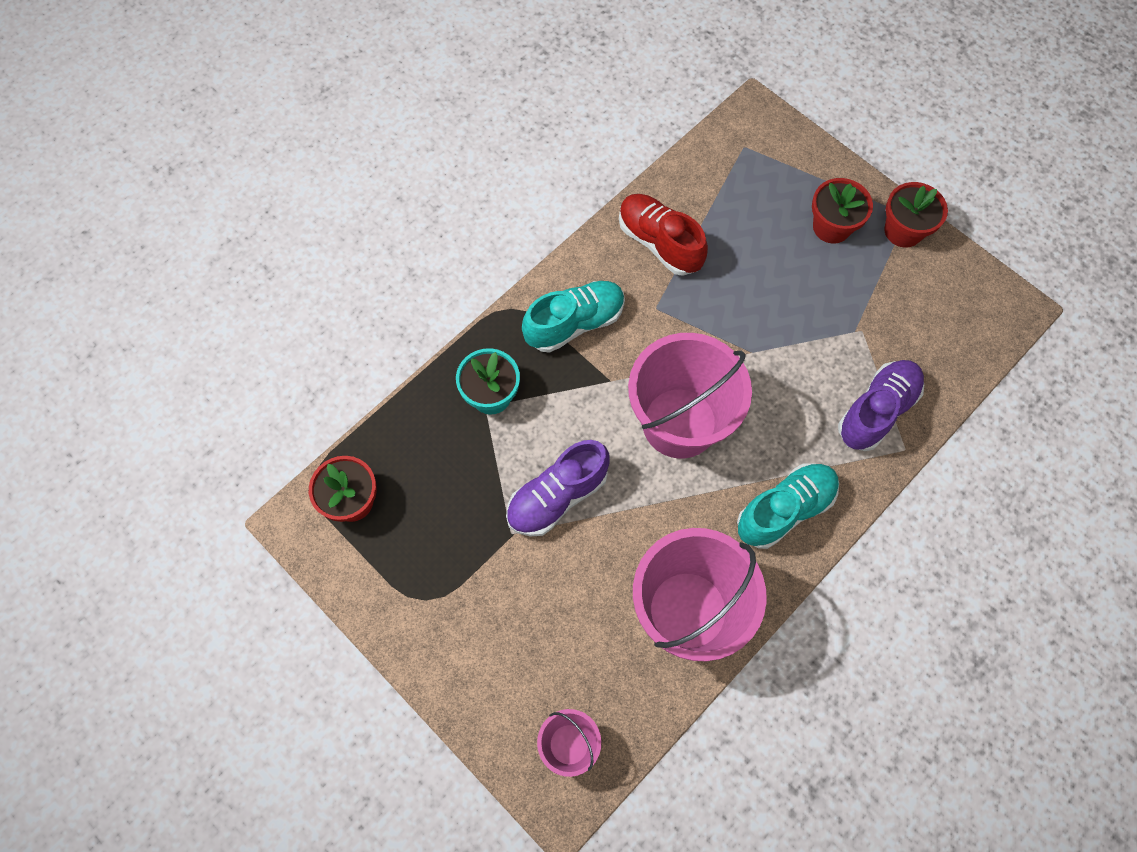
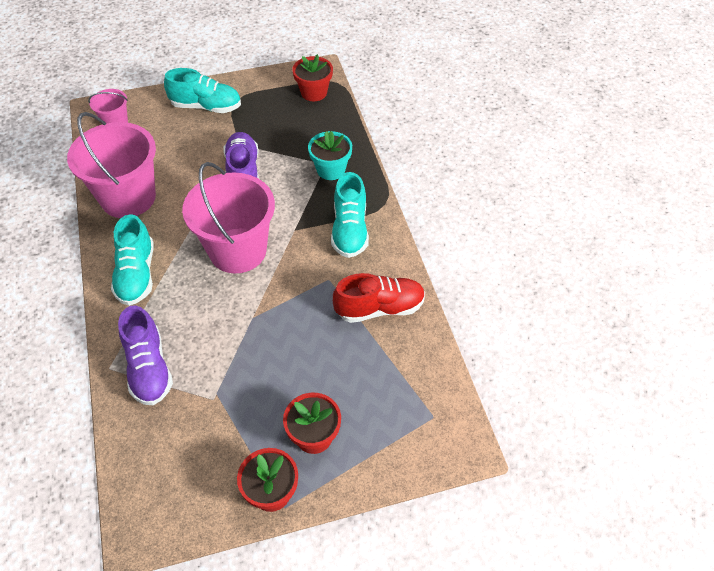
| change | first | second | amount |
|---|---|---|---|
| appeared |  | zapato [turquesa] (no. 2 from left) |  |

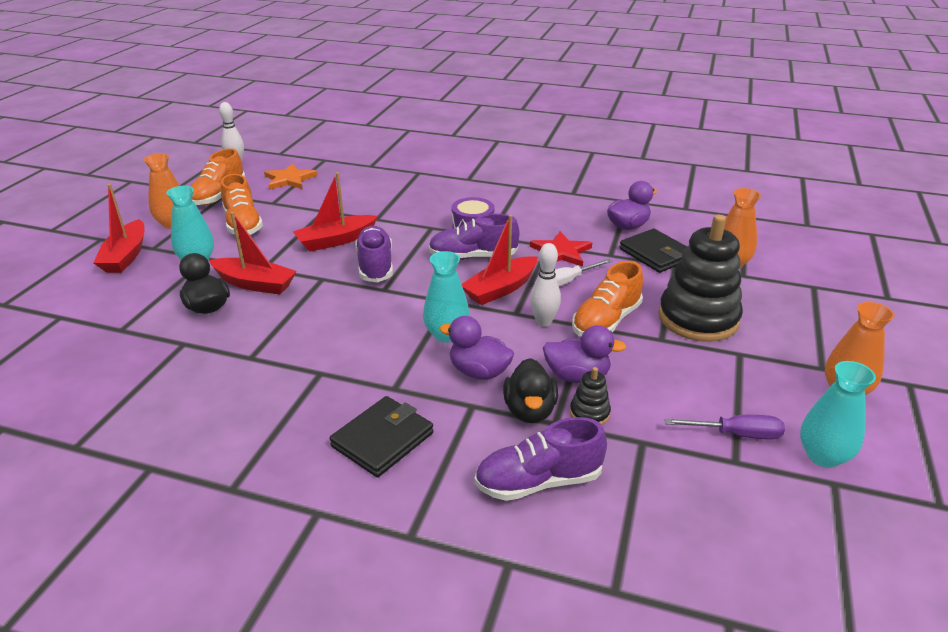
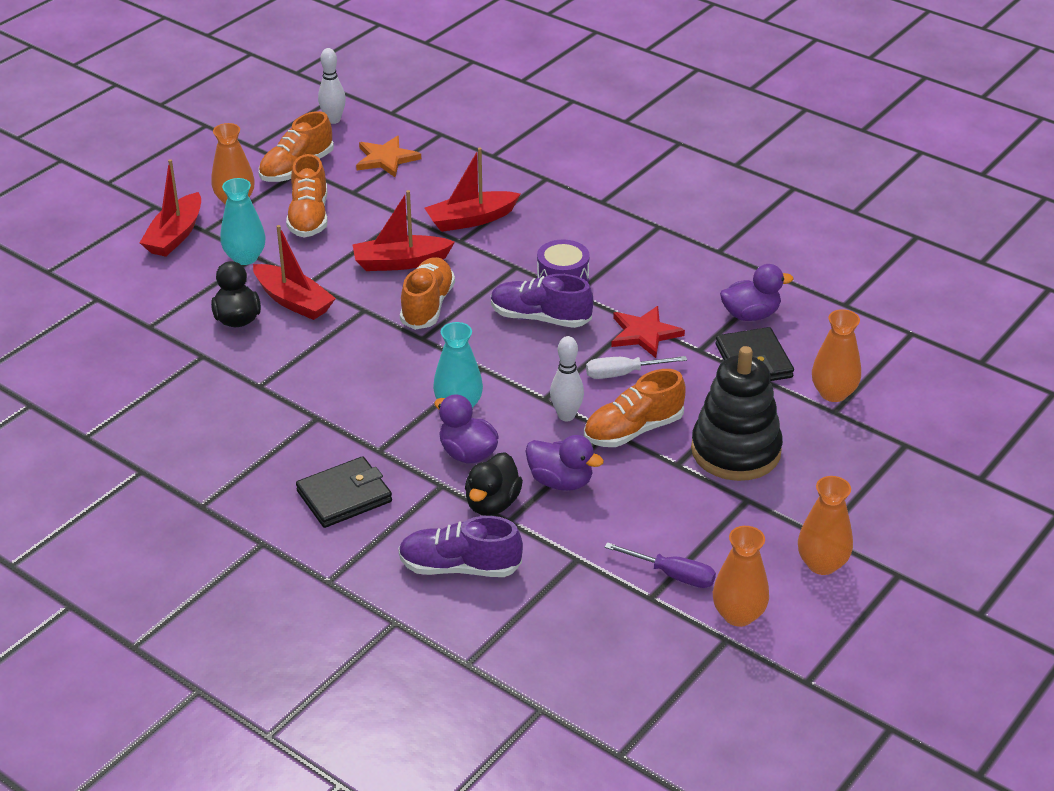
| change | first | second | amount |
|---|---|---|---|
| relocated | barco [rojo] (no. 4 from left) |  |  |
| colour | zapato [morado] (no. 1 from left) | zapato [naranja] (no. 3 from left) |  |
| colour | florero [turquesa] (no. 3 from left) | florero [naranja] (no. 2 from left) |  |
| missing | juguete apilable [negro] (no. 1 from left) |  |  |

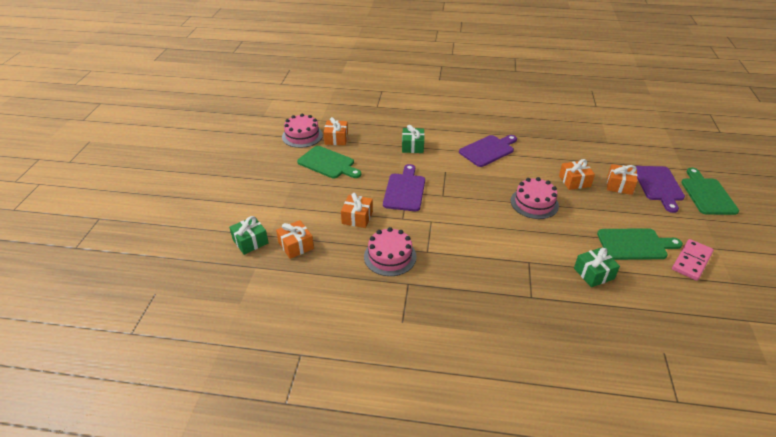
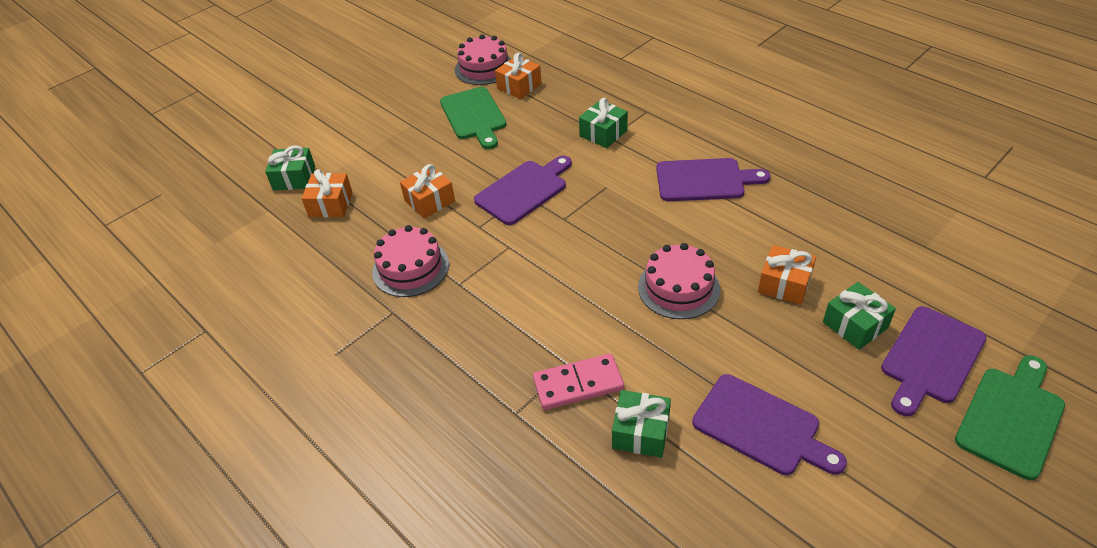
| change | first | second | amount |
|---|---|---|---|
| colour | regalo [naranja] (no. 5 from left) | regalo [verde] (no. 4 from left) |  |
| colour | tabla de cortar [verde] (no. 2 from left) | tabla de cortar [morado] (no. 3 from left) |  |
| relocated | ficha de dominó [rosa] |  |  |

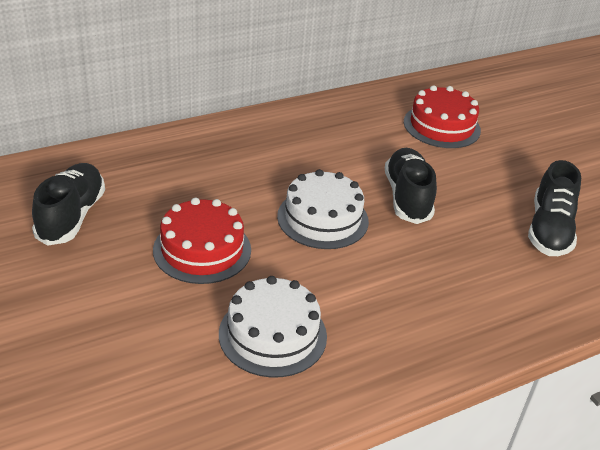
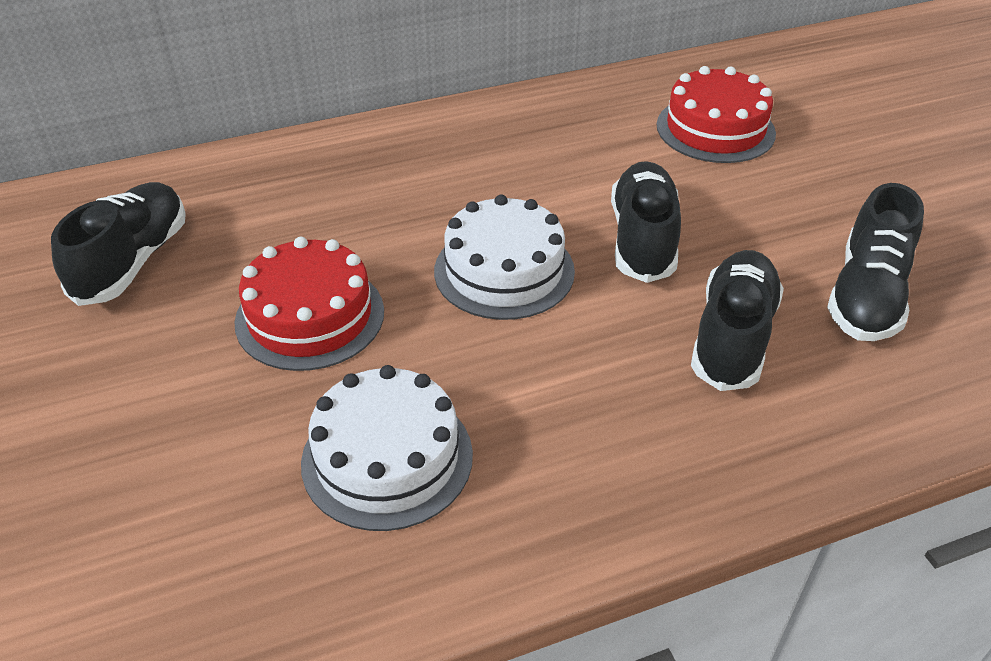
| change | first | second | amount |
|---|---|---|---|
| appeared |  | zapato [negro] (no. 3 from left) |  |

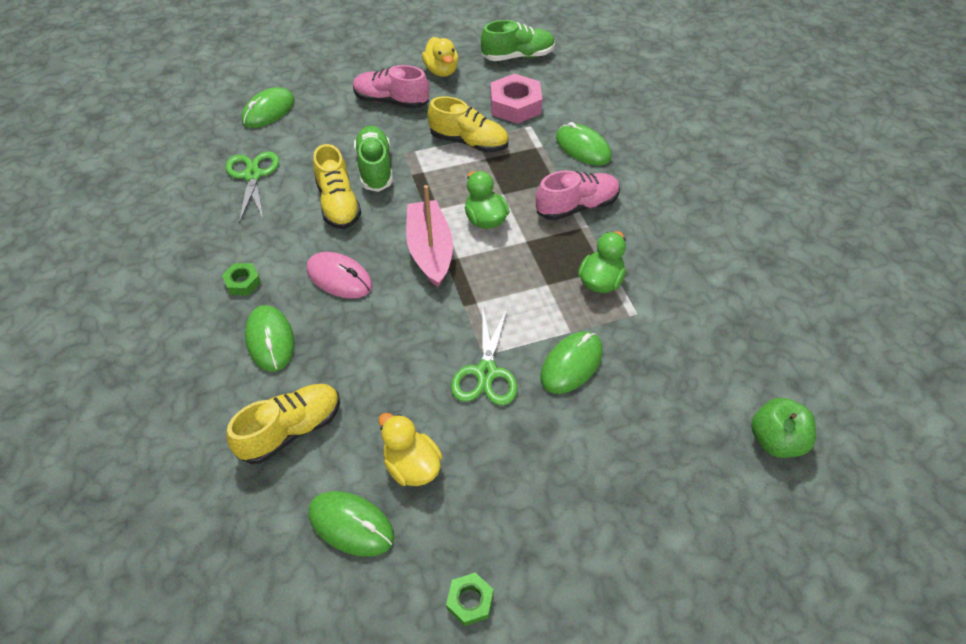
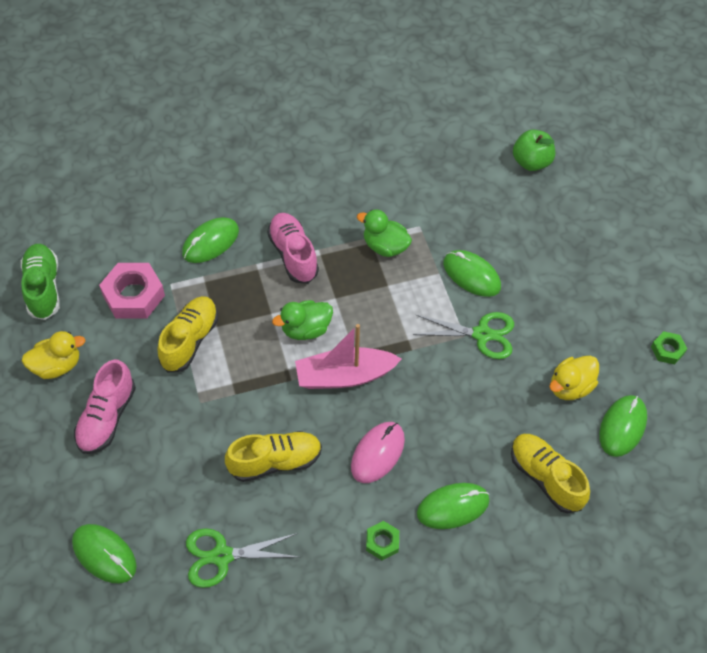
| change | first | second | amount |
|---|---|---|---|
| missing | zapato [verde] (no. 1 from left) |  |  |

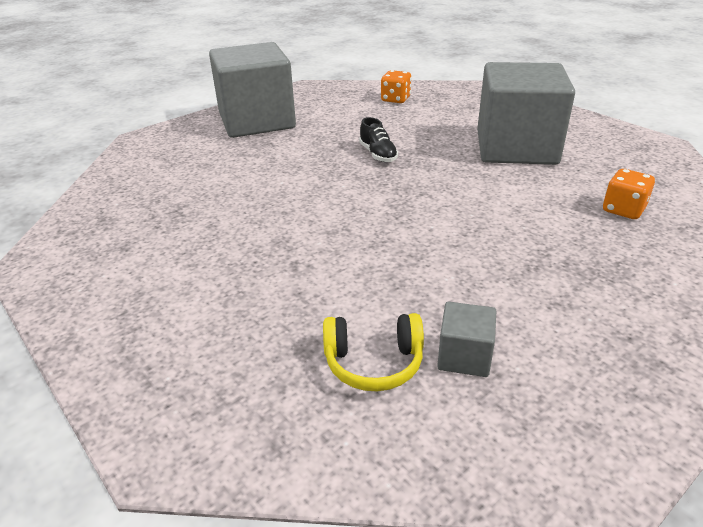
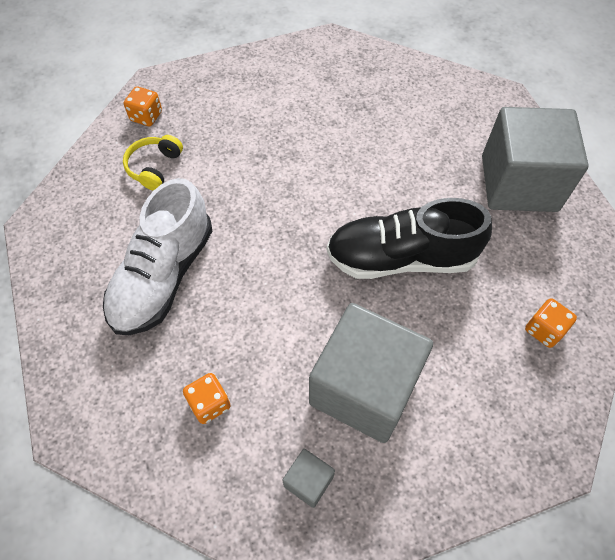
| change | first | second | amount |
|---|---|---|---|
| size | zapato [negro] |  | x2.44 |
| relocated | cubo [gris] (no. 2 from left in the first image) | cubo [gris] (no. 1 from left) |  |
| appeared |  | dado [naranja] (no. 1 from left) |  |
| appeared |  | zapato [blanco] |  |

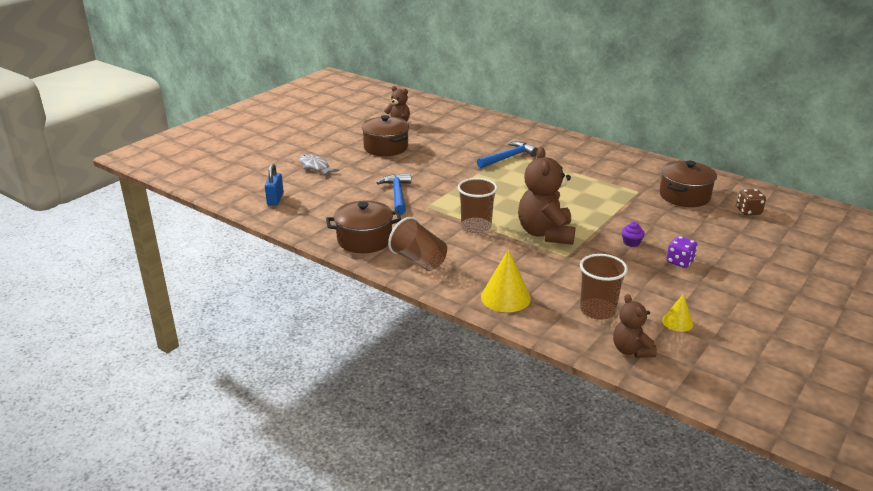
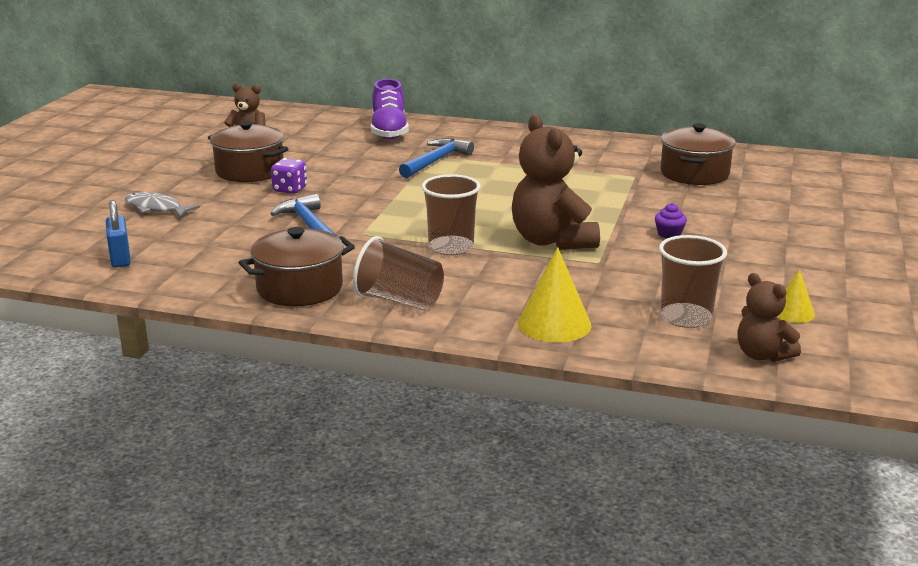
| change | first | second | amount |
|---|---|---|---|
| missing | dado [marrón] |  |  |
| relocated | dado [morado] |  |  |
| appeared |  | zapato [morado] |  |

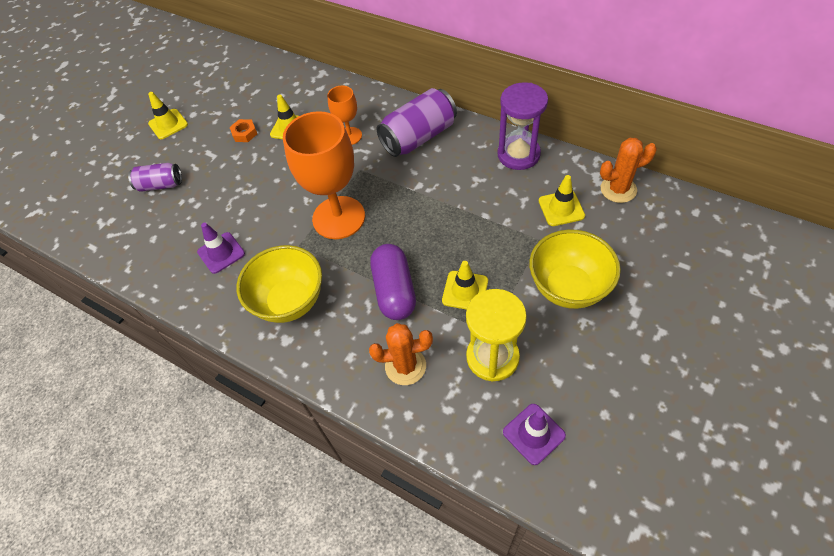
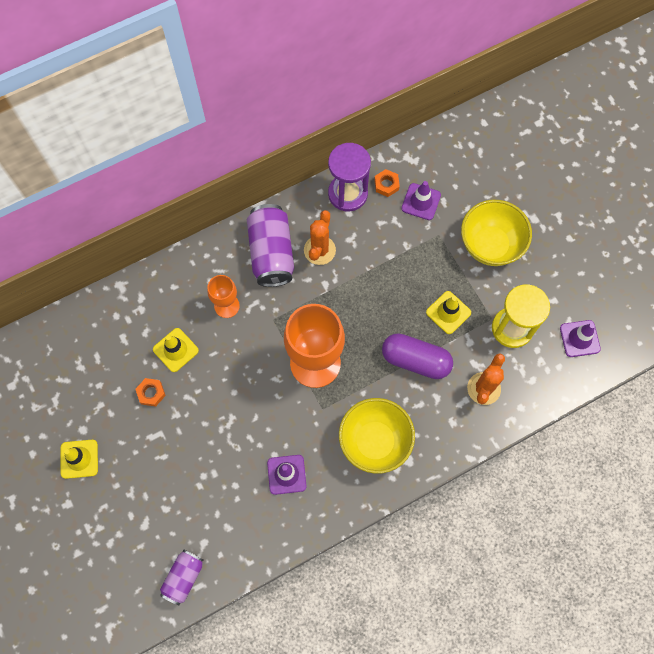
| change | first | second | amount |
|---|---|---|---|
| relocated | cactus [naranja] (no. 2 from left in the first image) | cactus [naranja] (no. 1 from left) |  |
| relocated | lata [morado] (no. 1 from left) |  |  |
| colour | cono de tráfico [amarillo] (no. 4 from left) | cono de tráfico [morado] (no. 2 from left) |  |
| appeared |  | tuerca [naranja] (no. 2 from left) |  |

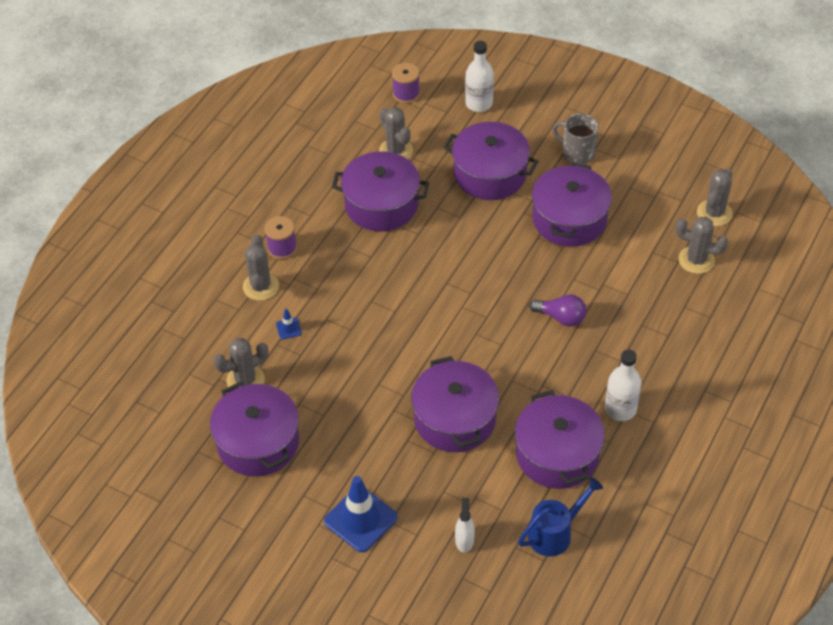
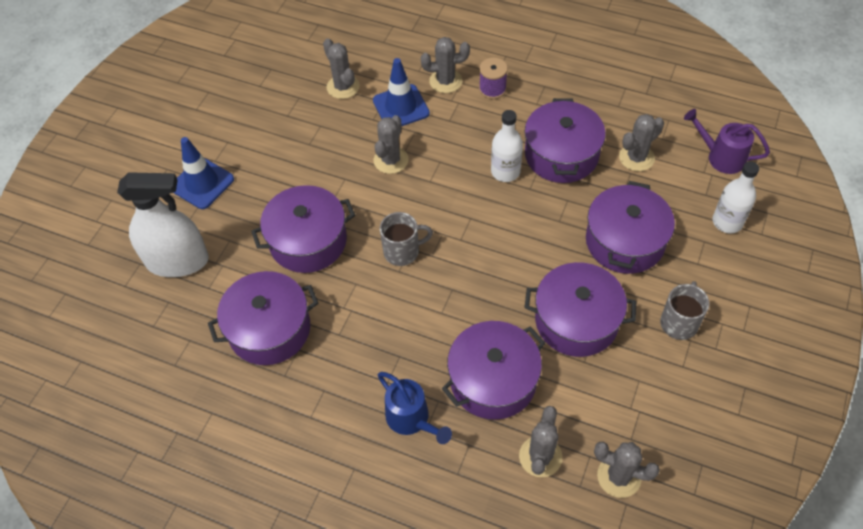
| change | first | second | amount |
|---|---|---|---|
| exchanged | carrete [morado] (no. 2 from left) | regadera [morado] |  |
| missing | bombilla [morado] |  |  |
| size | cono de tráfico [azul] (no. 1 from left in the first image) | cono de tráfico [azul] (no. 2 from left) | x2.29 |
| relocated | botella [blanco] (no. 2 from left in the first image) | botella [blanco] (no. 1 from left) |  |
| relocated | olla [morado] (no. 1 from left in the first image) | olla [morado] (no. 3 from left) |  |
| relocated | regadera [azul] |  |  |
| size | pulverizador [blanco] |  | x2.43 |
| appeared |  | cactus [gris] (no. 2 from left) |  |
| appeared |  | taza [gris] (no. 1 from left) |  |

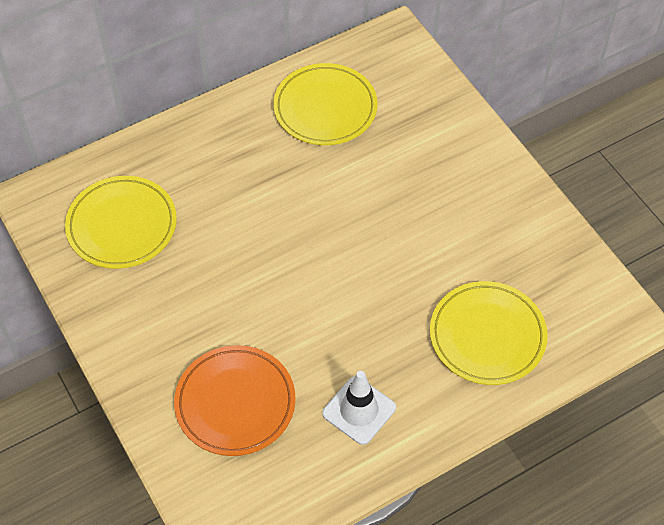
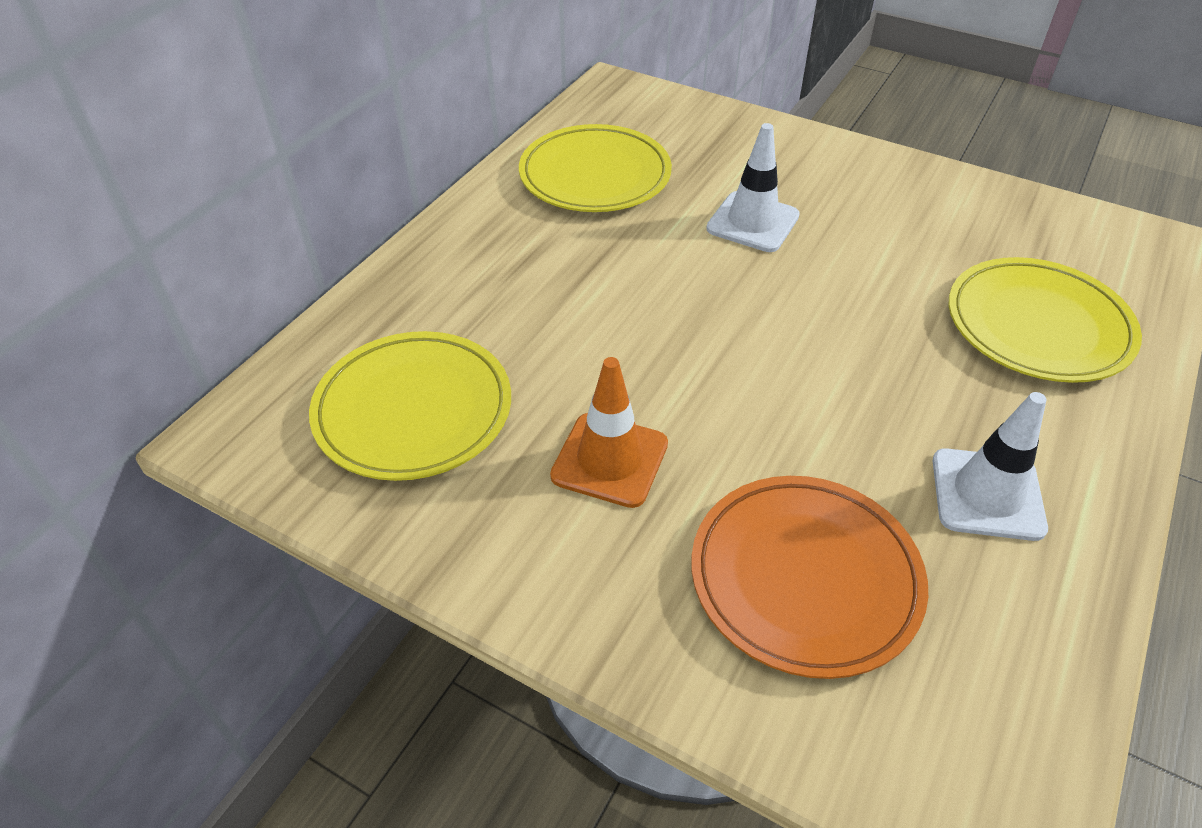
| change | first | second | amount |
|---|---|---|---|
| appeared |  | cono de tráfico [blanco] (no. 1 from left) |  |
| appeared |  | cono de tráfico [naranja] |  |

